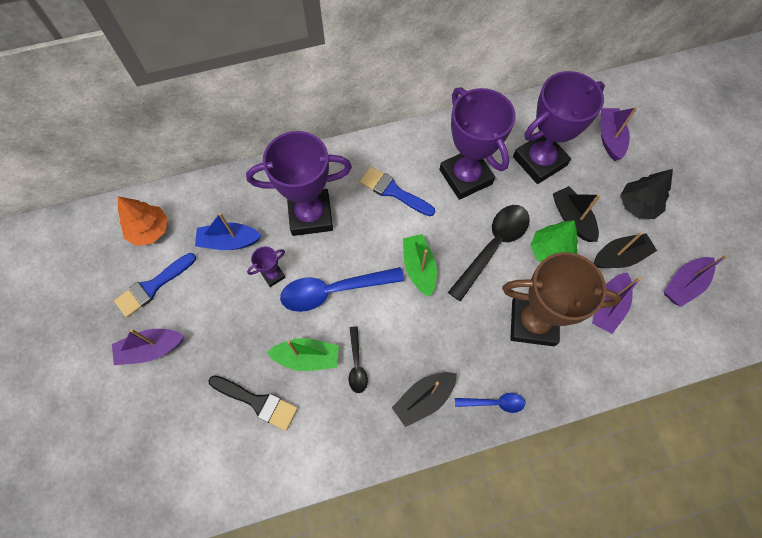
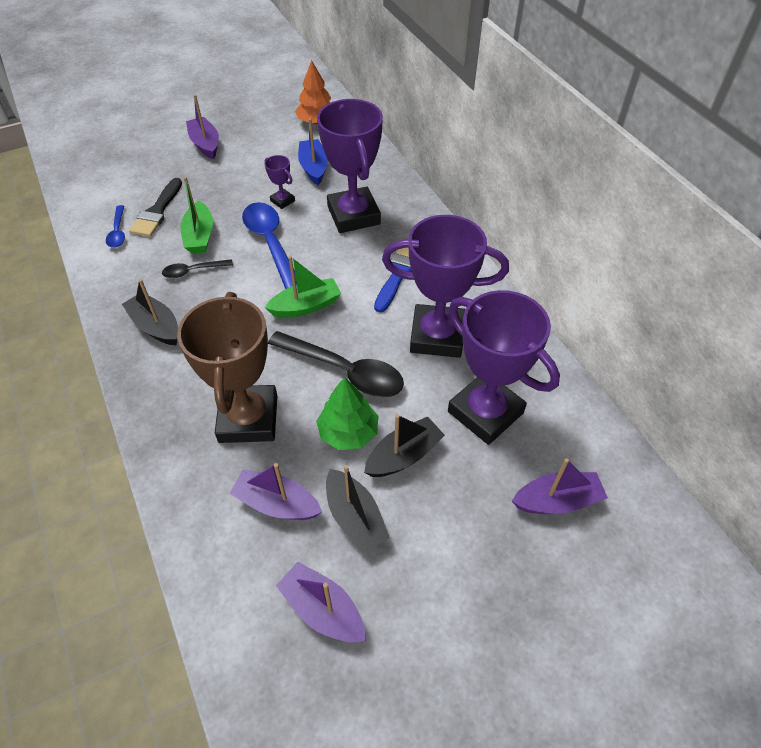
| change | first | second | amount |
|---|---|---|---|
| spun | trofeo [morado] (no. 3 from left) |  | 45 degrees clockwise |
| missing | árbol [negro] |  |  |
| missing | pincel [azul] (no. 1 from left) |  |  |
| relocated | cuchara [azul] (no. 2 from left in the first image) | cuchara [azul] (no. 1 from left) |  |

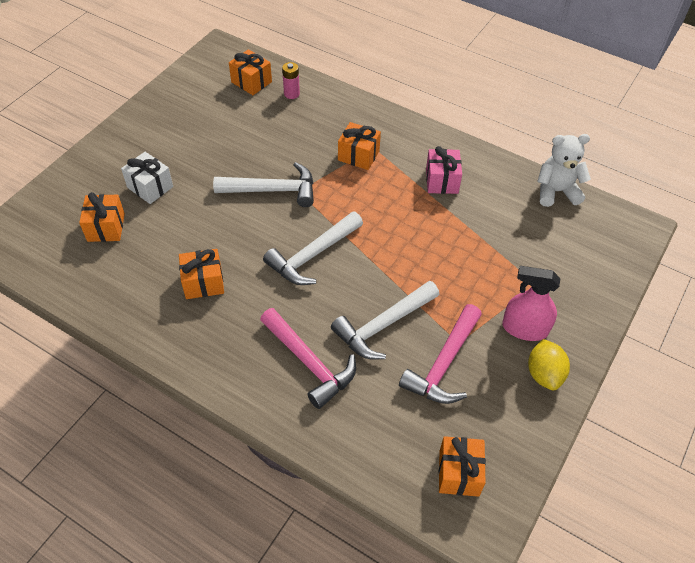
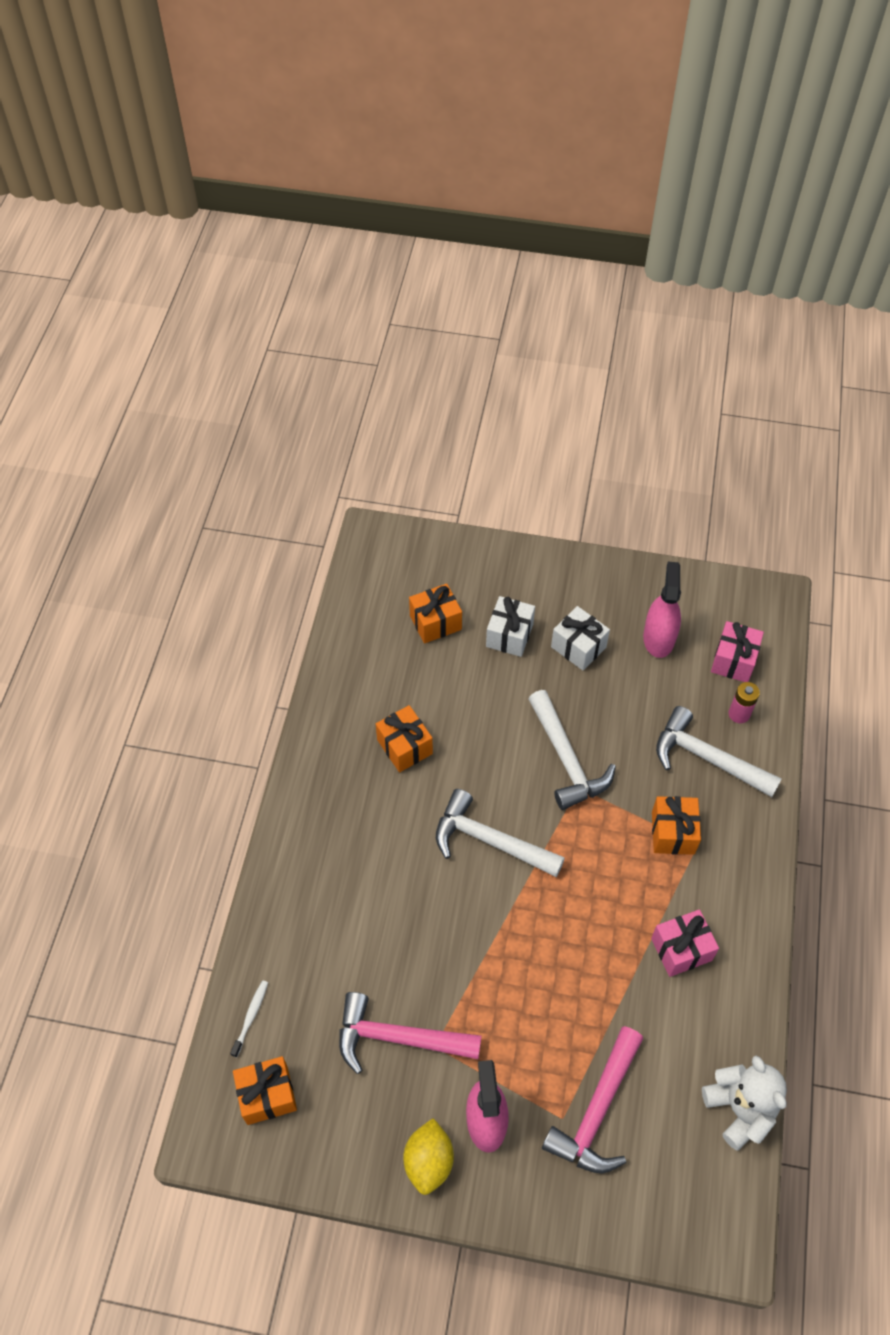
| change | first | second | amount |
|---|---|---|---|
| colour | regalo [naranja] (no. 3 from left) | regalo [rosa] (no. 2 from left) |  |
| relocated | martillo [blanco] (no. 3 from left) |  |  |
| relocated | martillo [rosa] (no. 1 from left in the first image) | martillo [rosa] (no. 2 from left) |  |
| spun | limón [amarillo] |  | 60 degrees counterclockwise |
| appeared |  | pulverizador [rosa] (no. 2 from left) |  |
| appeared |  | regalo [blanco] (no. 2 from left) |  |
| appeared |  | cepillo de dientes [blanco] |  |

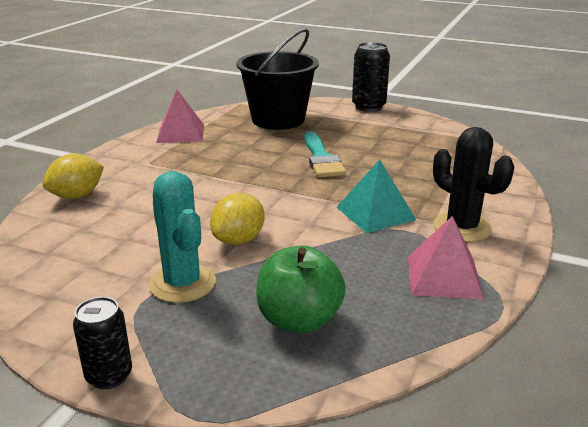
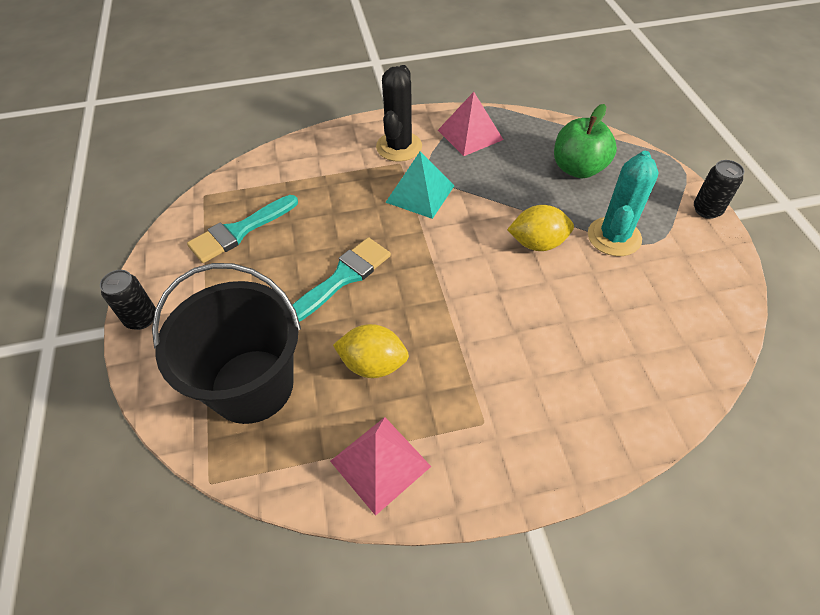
| change | first | second | amount |
|---|---|---|---|
| size | lata [negro] (no. 2 from left in the first image) | lata [negro] (no. 1 from left) | x0.65 |
| relocated | limón [amarillo] (no. 1 from left) |  |  |
| appeared |  | pincel [turquesa] (no. 1 from left) |  |

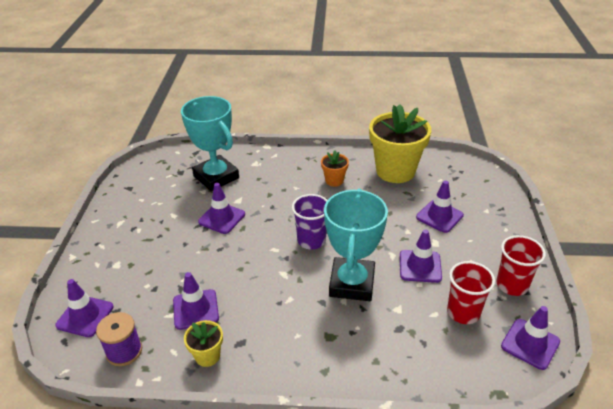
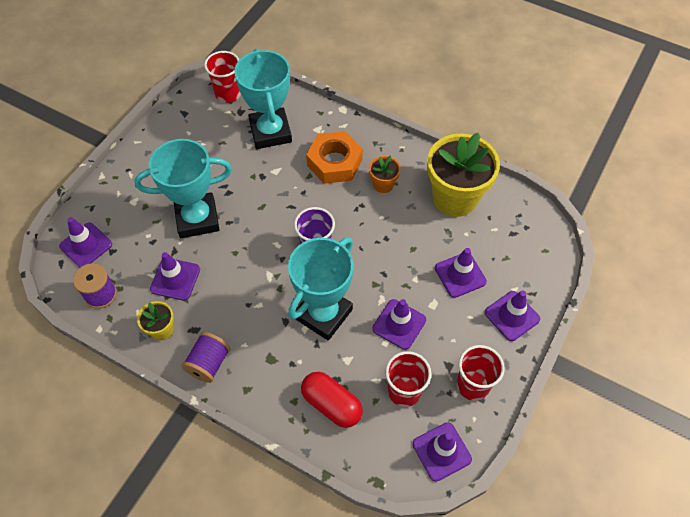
| change | first | second | amount |
|---|---|---|---|
| relocated | cono de tráfico [morado] (no. 3 from left in the first image) | cono de tráfico [morado] (no. 6 from left) |  |
| appeared |  | vaso [rojo] (no. 1 from left) |  |
| appeared |  | tuerca [naranja] |  |
| appeared |  | trofeo [turquesa] (no. 1 from left) |  |
| appeared |  | carrete [morado] (no. 2 from left) |  |
| appeared |  | cápsula [rojo] |  |

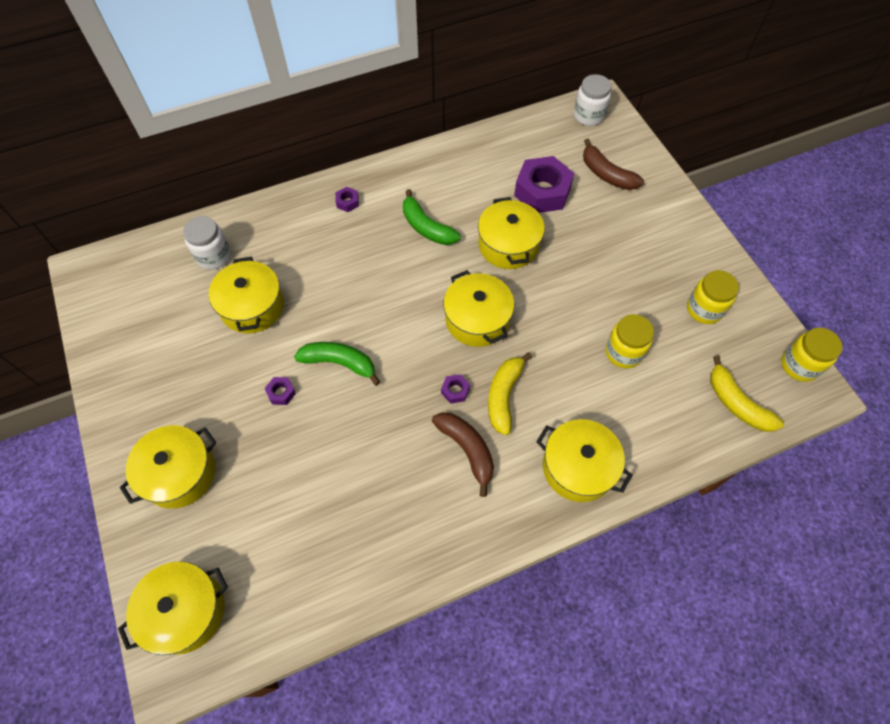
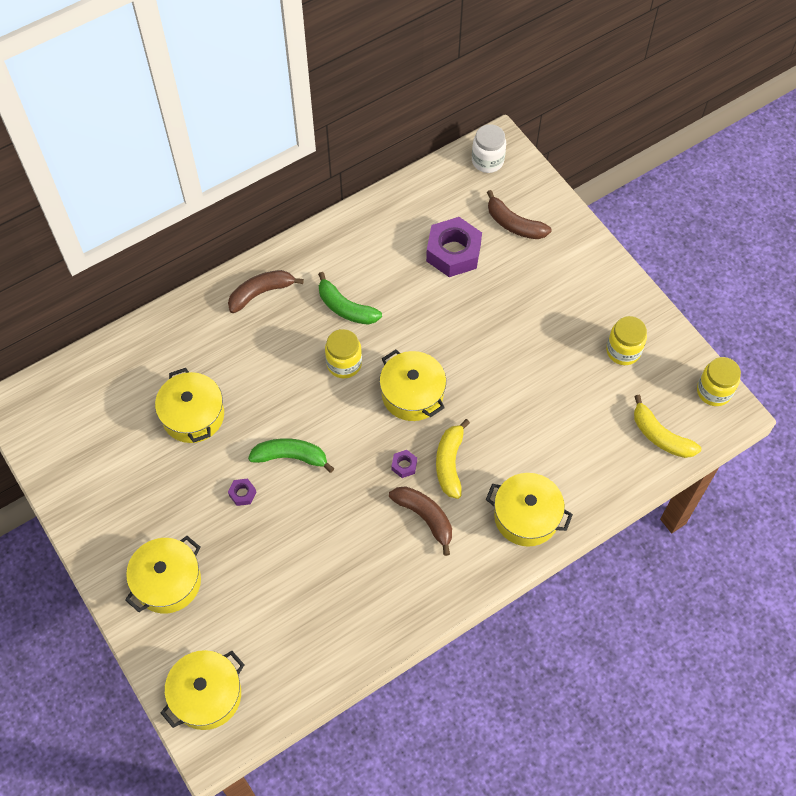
| change | first | second | amount |
|---|---|---|---|
| exchanged | tuerca [morado] (no. 2 from left) | plátano [marrón] (no. 1 from left) |  |
| missing | olla [amarillo] (no. 5 from left) |  |  |
| missing | tarro [blanco] (no. 1 from left) |  |  |
| relocated | tarro [amarillo] (no. 1 from left) |  |  |

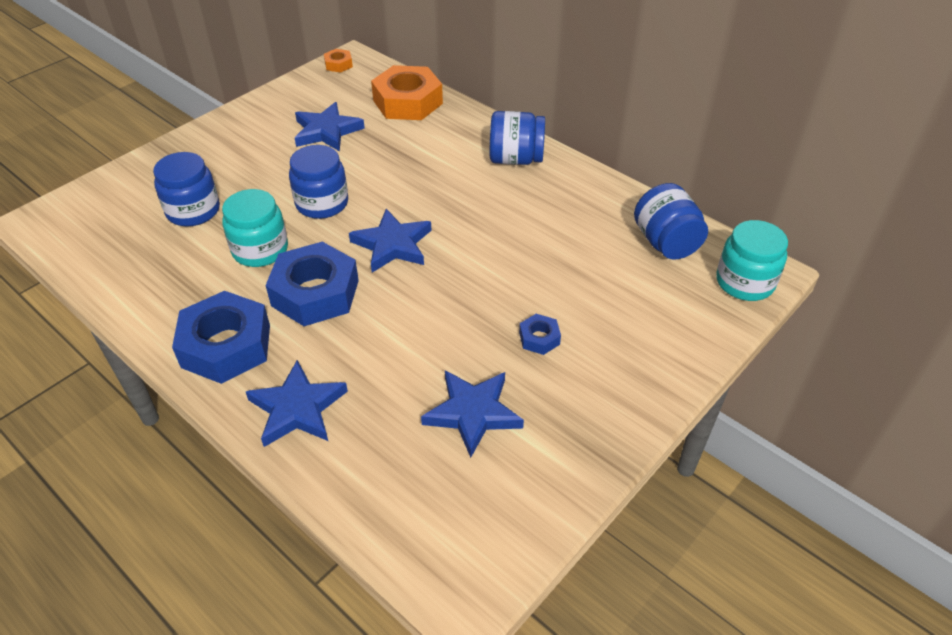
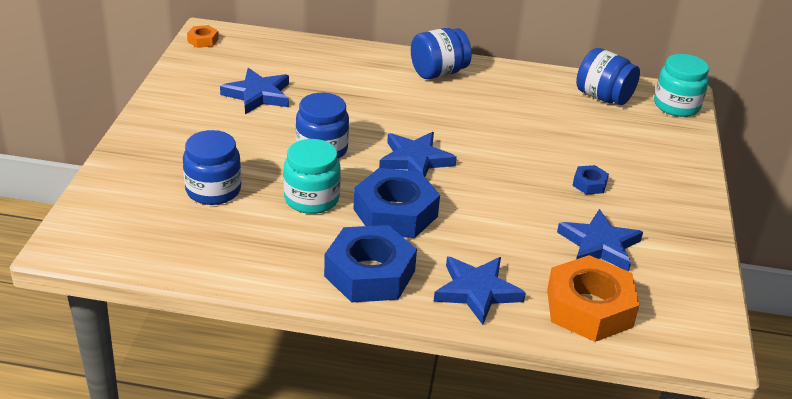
| change | first | second | amount |
|---|---|---|---|
| relocated | tuerca [naranja] (no. 2 from left) |  |  |

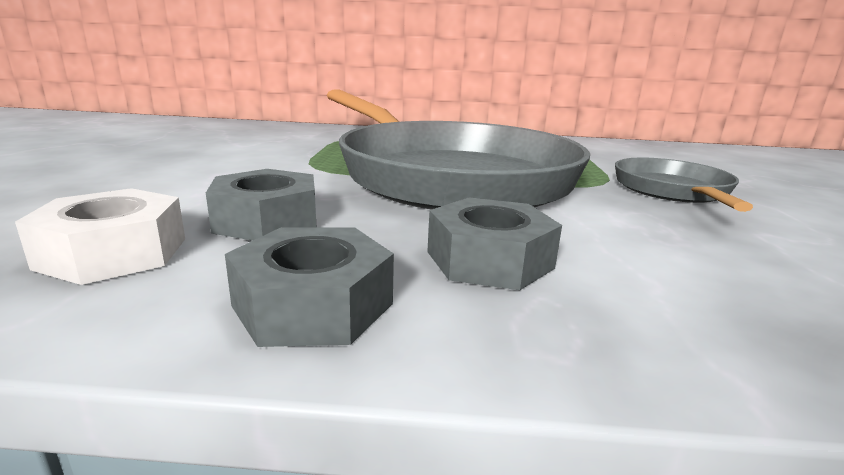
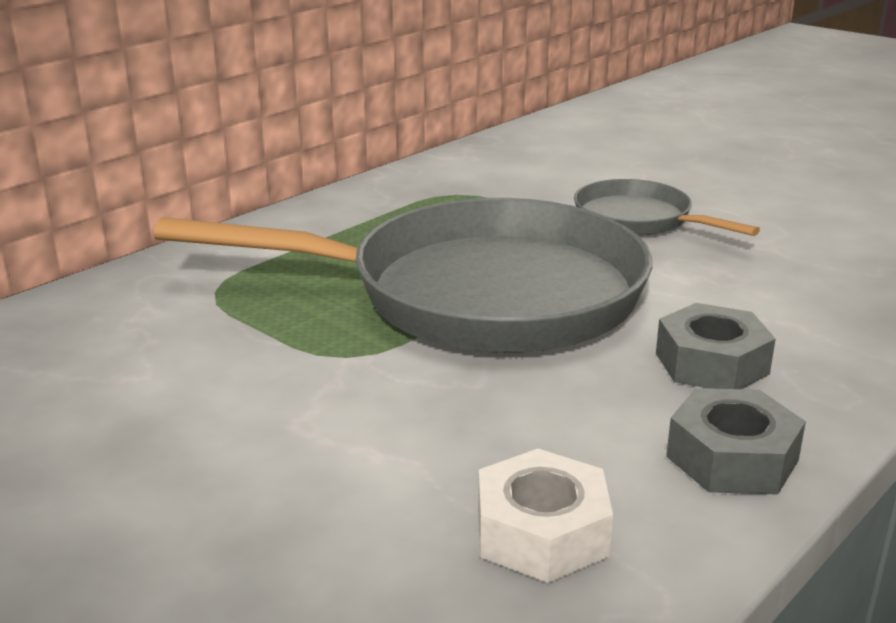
| change | first | second | amount |
|---|---|---|---|
| missing | tuerca [gris] (no. 1 from left) |  |  |

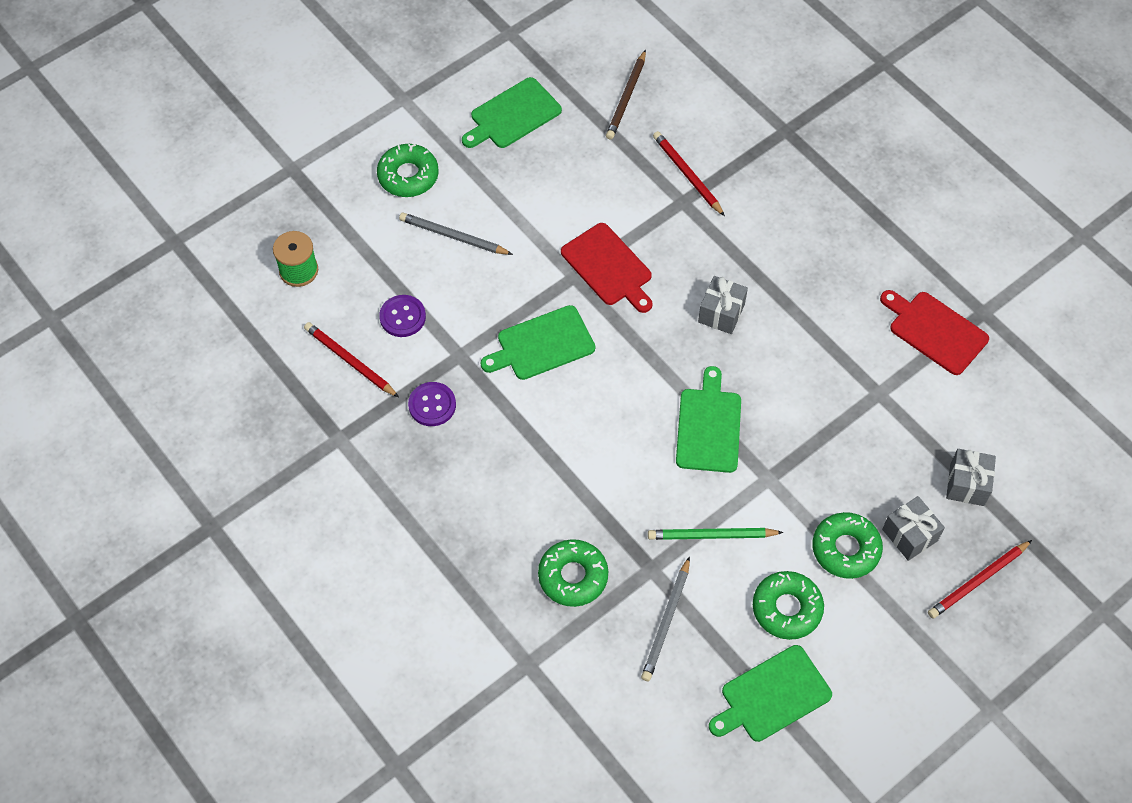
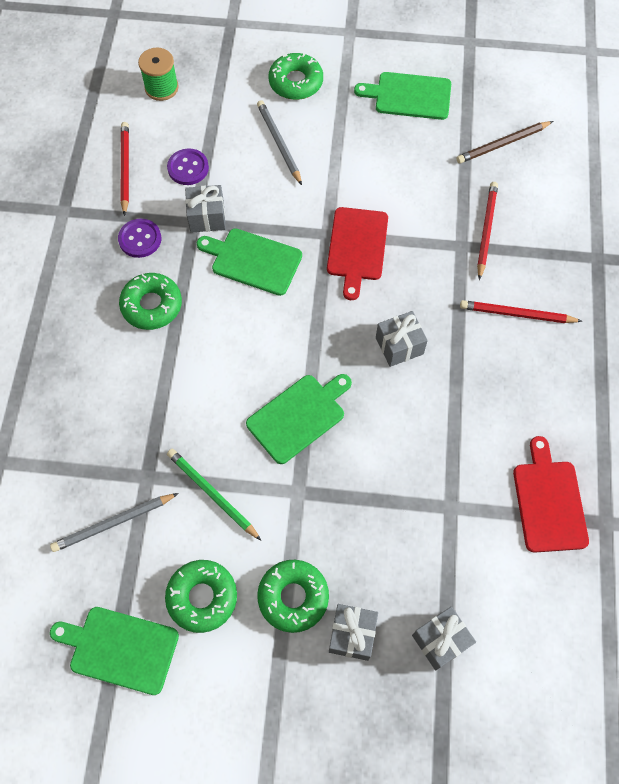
| change | first | second | amount |
|---|---|---|---|
| relocated | rosquilla [verde] (no. 2 from left in the first image) | rosquilla [verde] (no. 1 from left) |  |
| relocated | lápiz [rojo] (no. 3 from left) |  |  |
| appeared |  | regalo [gris] (no. 1 from left) |  |

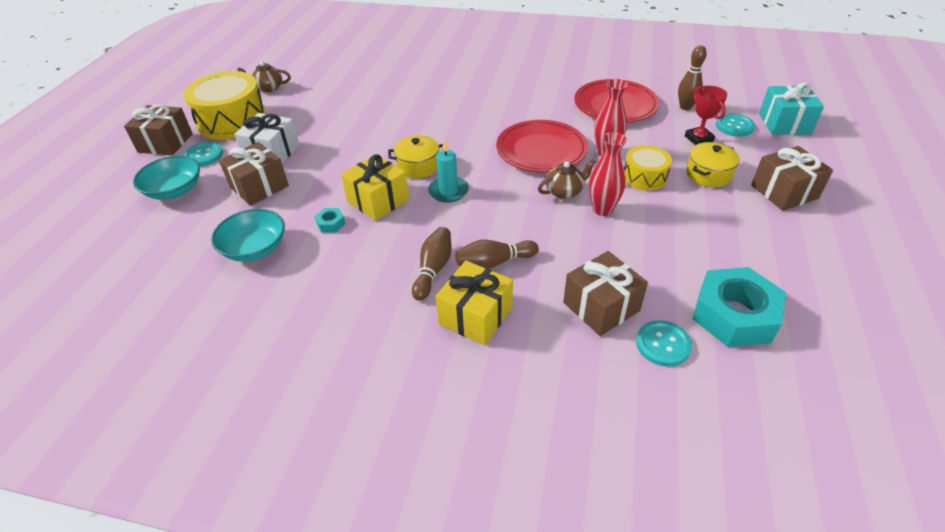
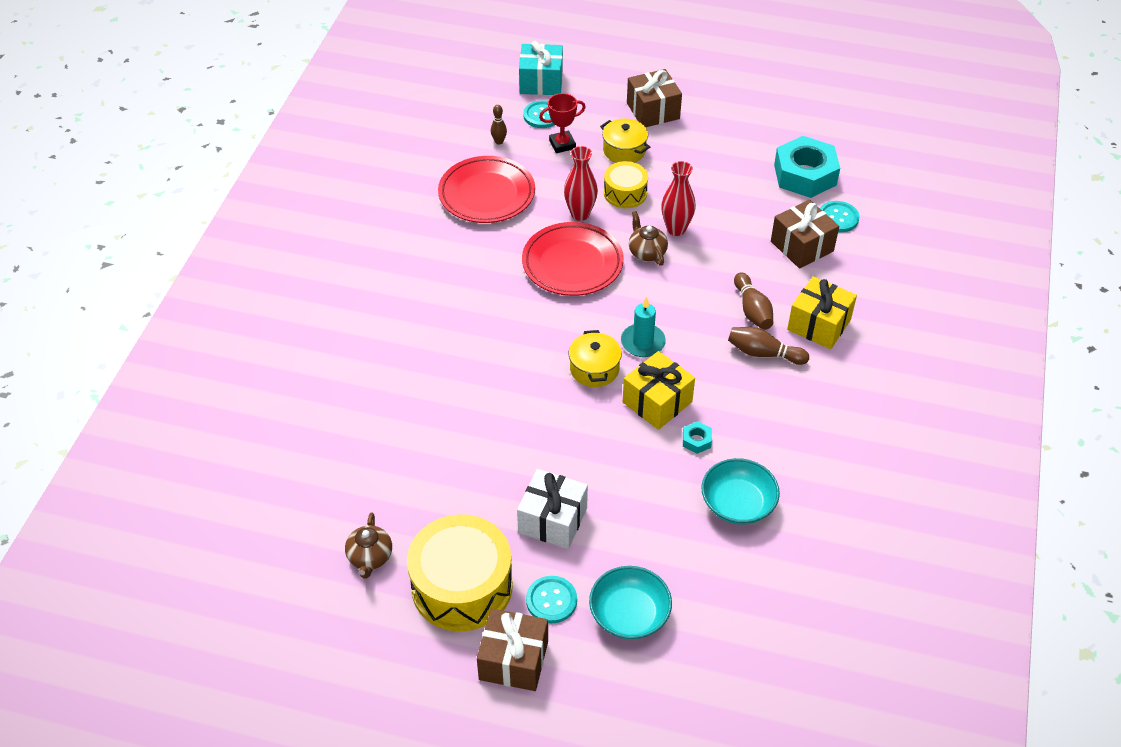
| change | first | second | amount |
|---|---|---|---|
| size | bolo [marrón] (no. 3 from left in the first image) | bolo [marrón] (no. 1 from left) | x0.65 |
| missing | regalo [marrón] (no. 2 from left) |  |  |

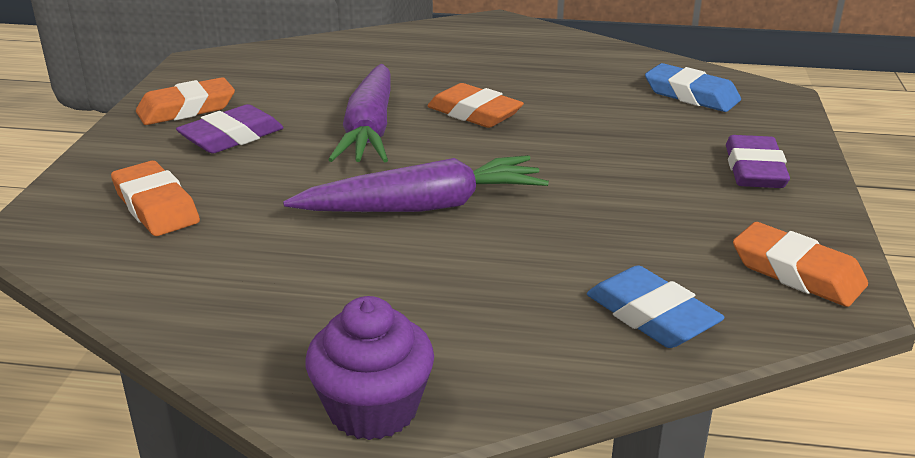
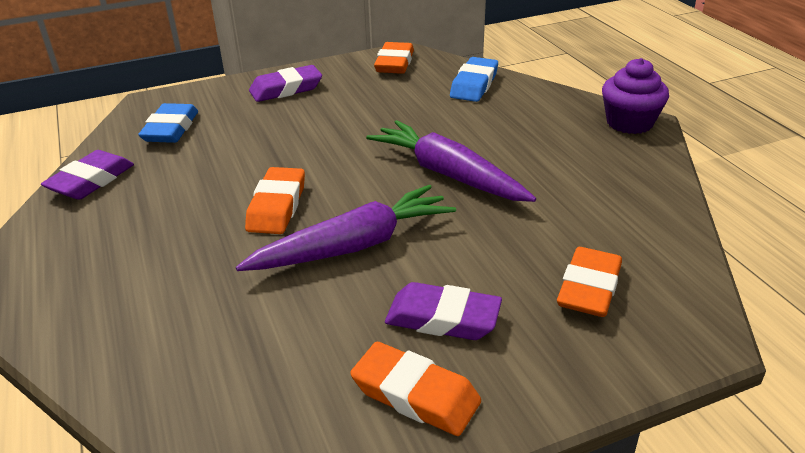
| change | first | second | amount |
|---|---|---|---|
| appeared |  | goma de borrar [morado] (no. 1 from left) |  |

